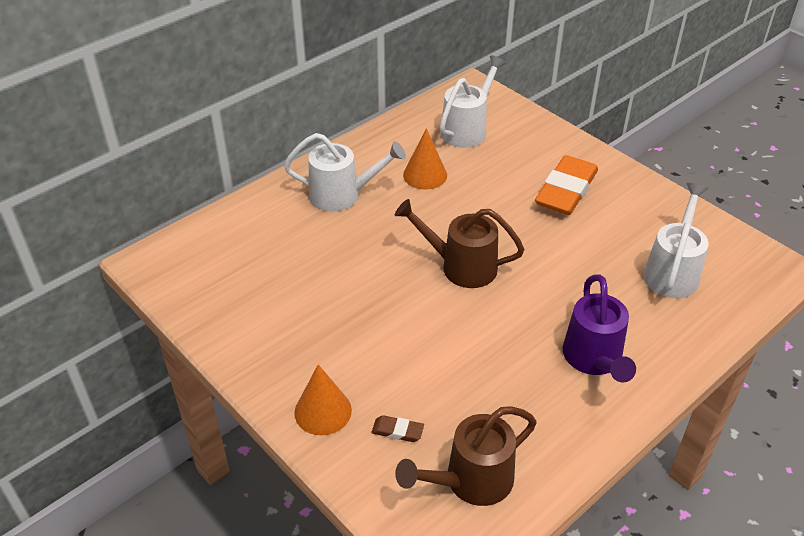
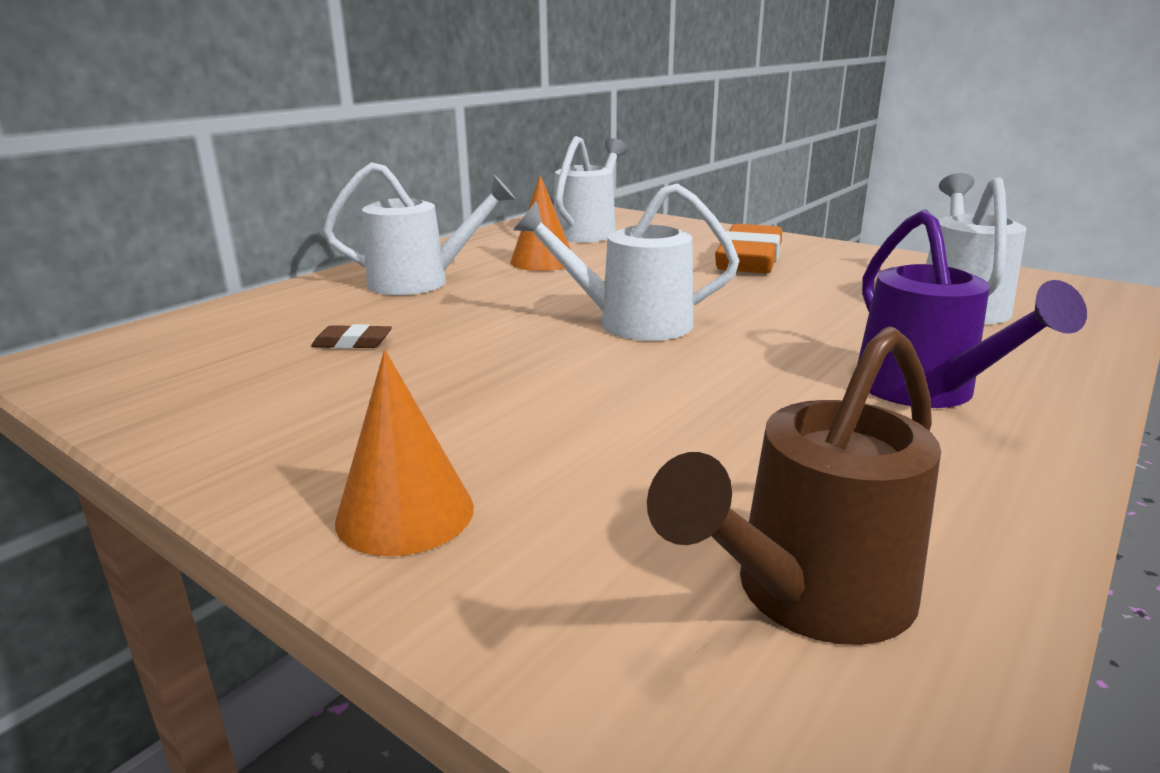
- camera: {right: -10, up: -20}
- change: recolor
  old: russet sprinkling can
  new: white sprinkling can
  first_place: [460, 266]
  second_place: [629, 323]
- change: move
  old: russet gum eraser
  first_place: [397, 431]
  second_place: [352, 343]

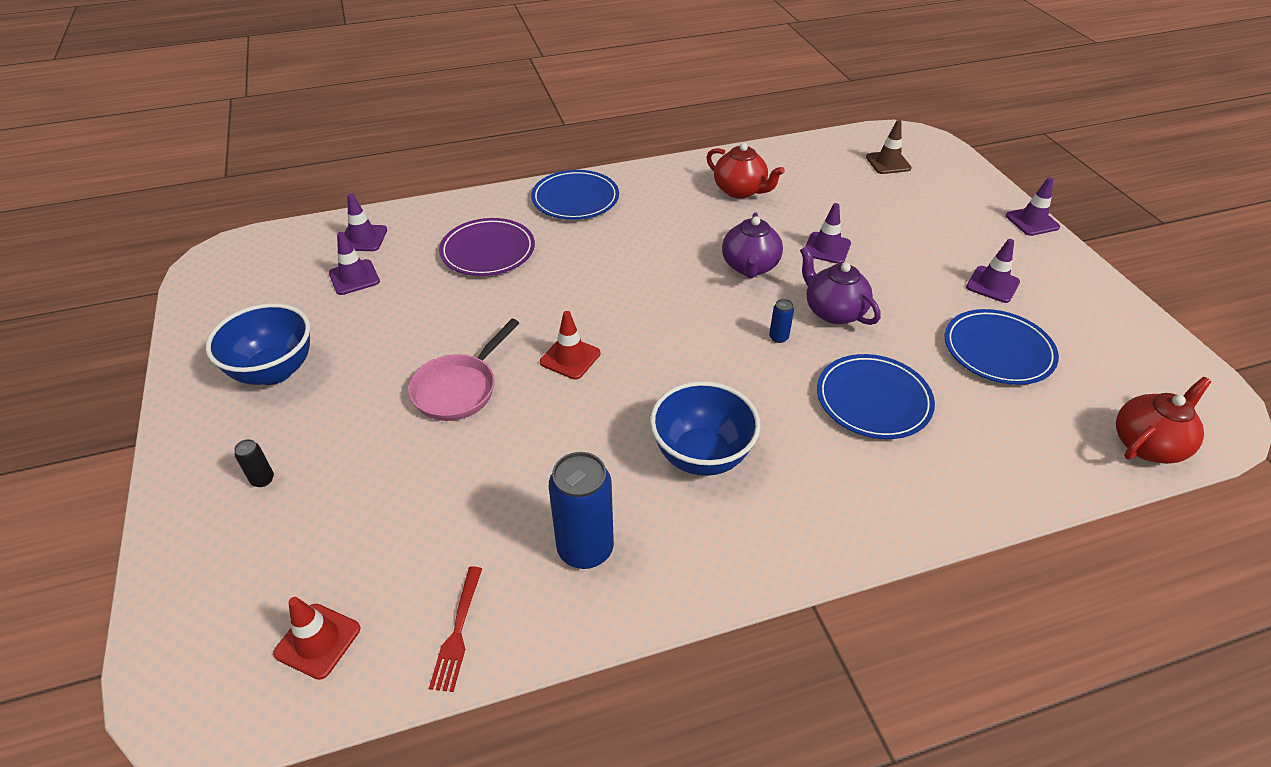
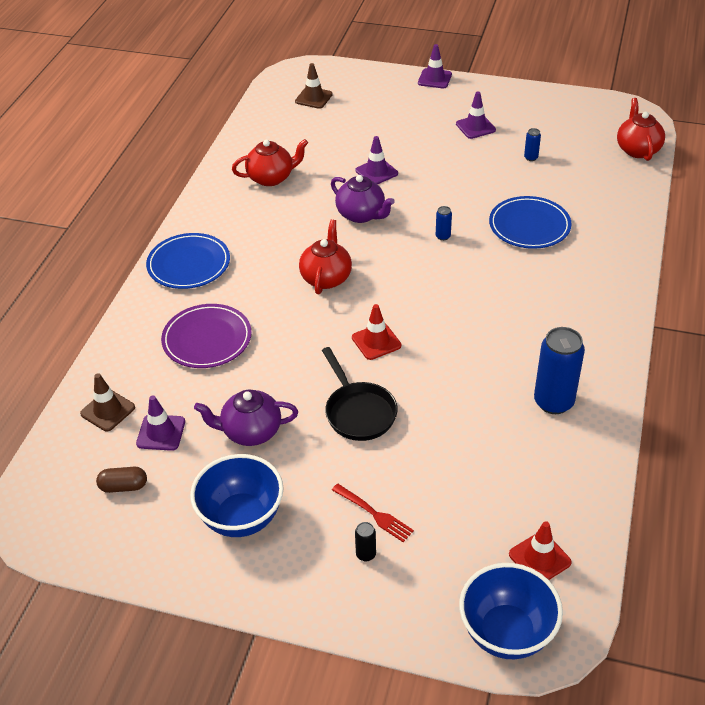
- camera: {right: -55, up: 0}
- change: recolor
  old: purple traffic cone
  new: russet traffic cone
  first_place: [363, 238]
  second_place: [108, 410]
- change: move
  old: purple tea pot
  first_place: [833, 311]
  second_place: [250, 431]
- change: replace
  old: cobalt plate
  new: cobalt can
  first_place: [998, 351]
  second_place: [531, 157]
- change: recolor
  old: rose-pink skillet
  new: black skillet
  first_place: [459, 388]
  second_place: [358, 412]
- change: move
  old: cobalt bowl
  first_place: [701, 456]
  second_place: [506, 632]
- change: move
  old: red dinner fork
  first_place: [457, 632]
  second_place: [374, 514]
- change: insert
  new: red tea pot
  second_place: [326, 278]
- change: insert
  new: russet capsule
  second_place: [123, 486]

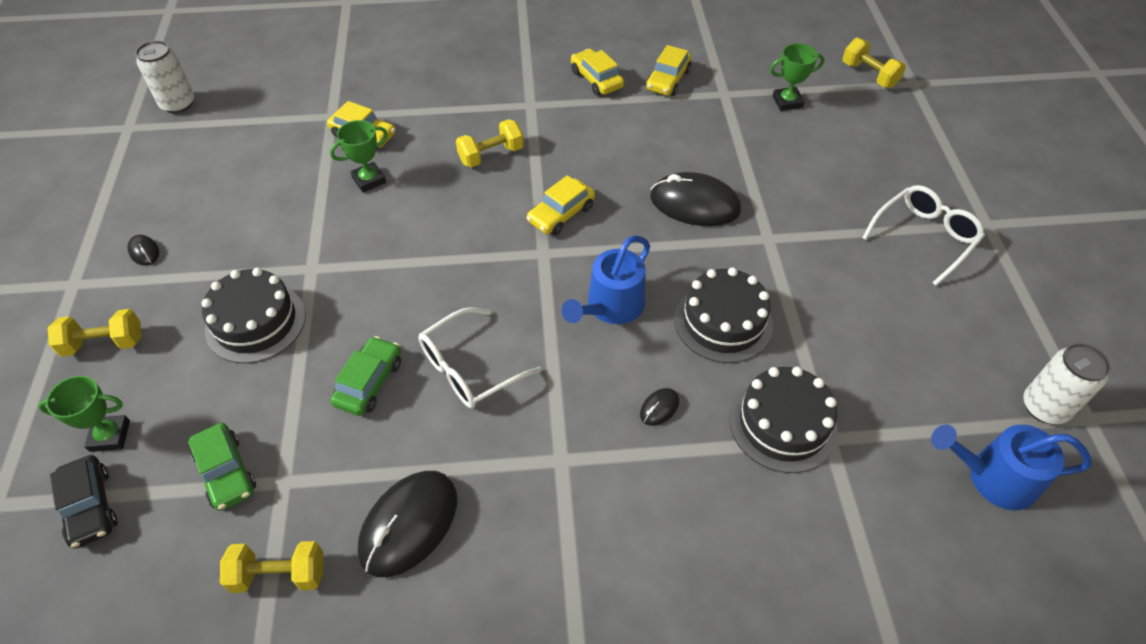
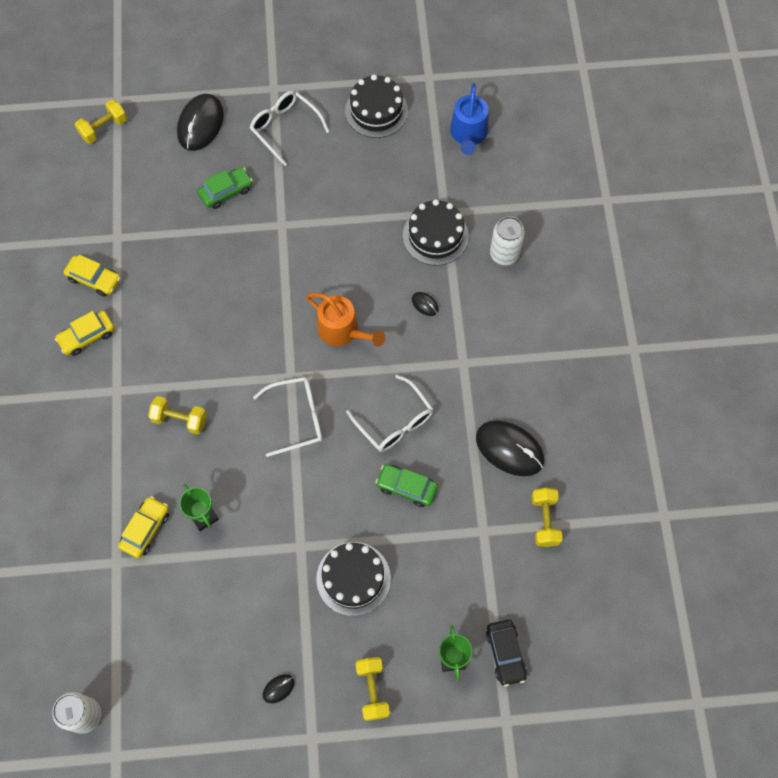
- camera: {right: -90, up: 15}
- change: delete
  old: green prize cup
  first_place: [787, 102]
- change: rotate
  old: bright yellow free weight
  first_place: [491, 155]
  second_place: [180, 419]
  degrees: -45
- change: move
  old: black mouse
  first_place: [694, 204]
  second_place: [200, 124]
- change: delete
  old: bright yellow toy car
  first_place: [561, 214]
- change: recolor
  old: cobalt sprinkling can
  new: orange sprinkling can
  first_place: [611, 306]
  second_place: [342, 331]
- change: move
  old: black cake
  first_place: [723, 322]
  second_place: [376, 111]
- change: move
  old: white can
  first_place: [1044, 407]
  second_place: [504, 254]
- change: move
  old: green toy car
  first_place: [226, 472]
  second_place: [226, 191]
- change: rotate
  old: black toy car
  first_place: [90, 507]
  second_place: [505, 653]
  degrees: 105
- change: insert
  new: white eyeglasses
  second_place: [296, 418]

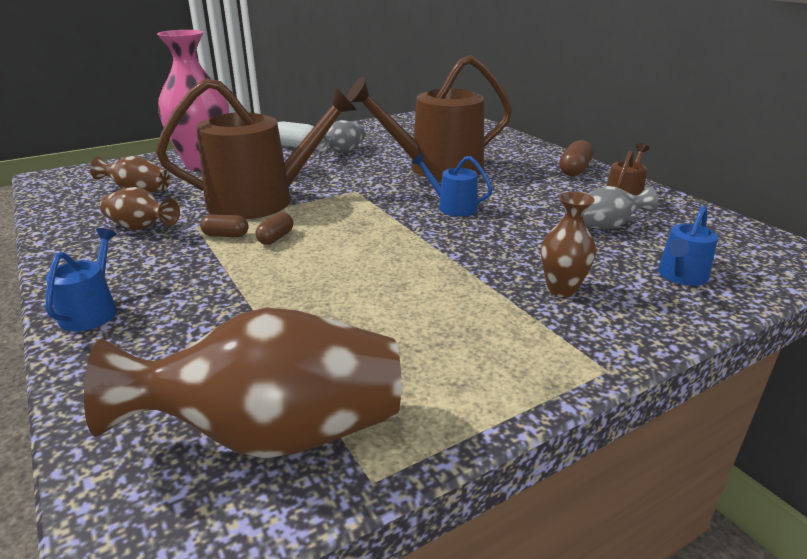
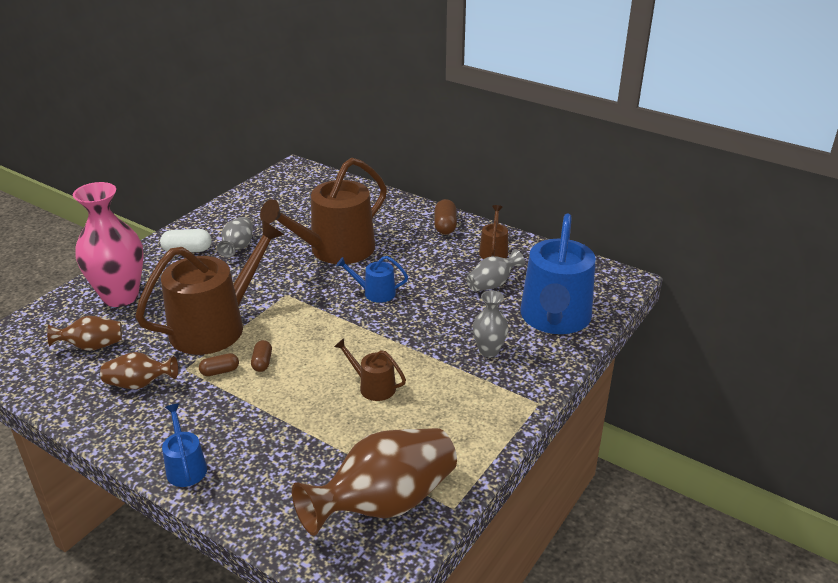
- camera: {right: -25, up: 5}
- change: recolor
  old: russet vase
  new: grey vase
  first_place: [561, 289]
  second_place: [489, 351]
- change: resize
  old: cobalt sprinkling can
  first_place: [681, 276]
  second_place: [555, 318]
  factor: 2.21
- change: insert
  new: russet sprinkling can
  second_place: [373, 386]

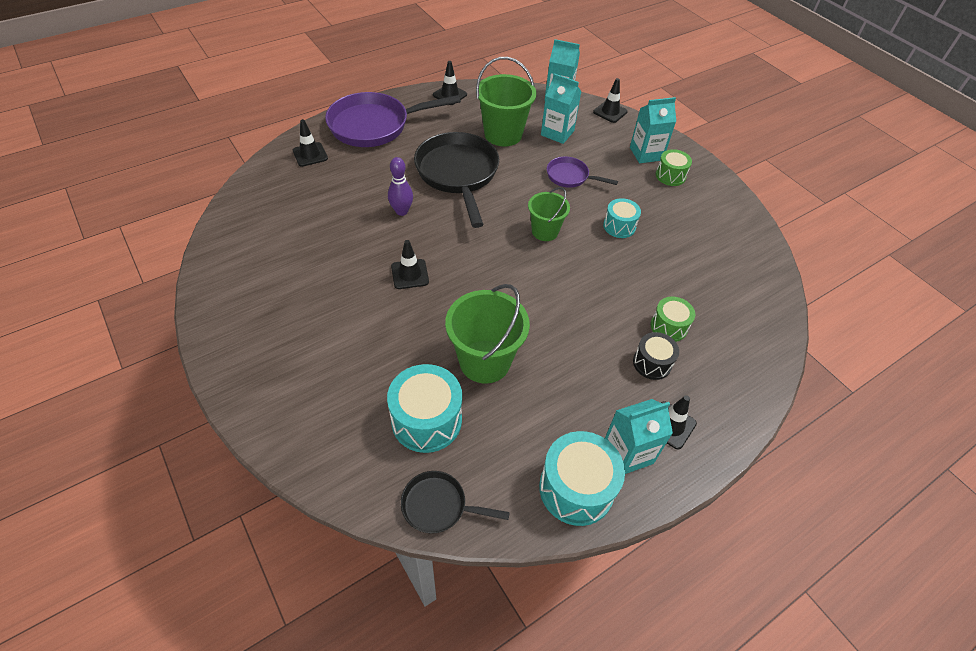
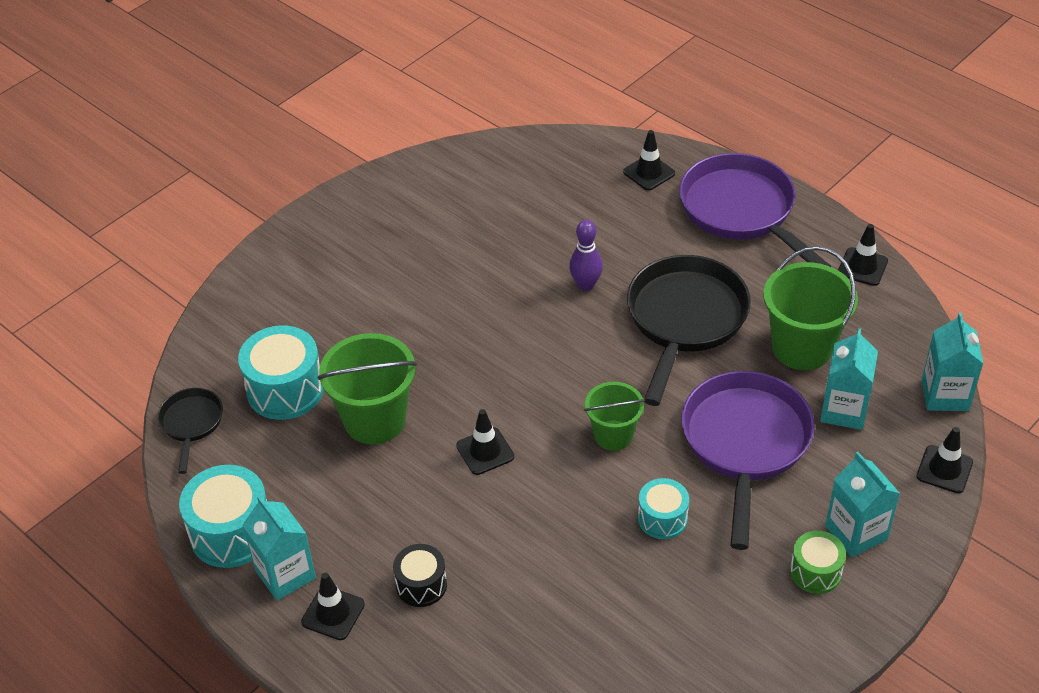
- camera: {right: 80, up: -5}
- change: rotate
  old: black skillet
  first_place: [458, 174]
  second_place: [684, 320]
  degrees: -45
- change: resize
  old: purple skillet
  first_place: [570, 177]
  second_place: [745, 444]
  factor: 1.98
- change: move
  old: black traffic cone
  first_place: [410, 274]
  second_place: [485, 451]
- change: delete
  old: green toy drum
  first_place: [668, 326]

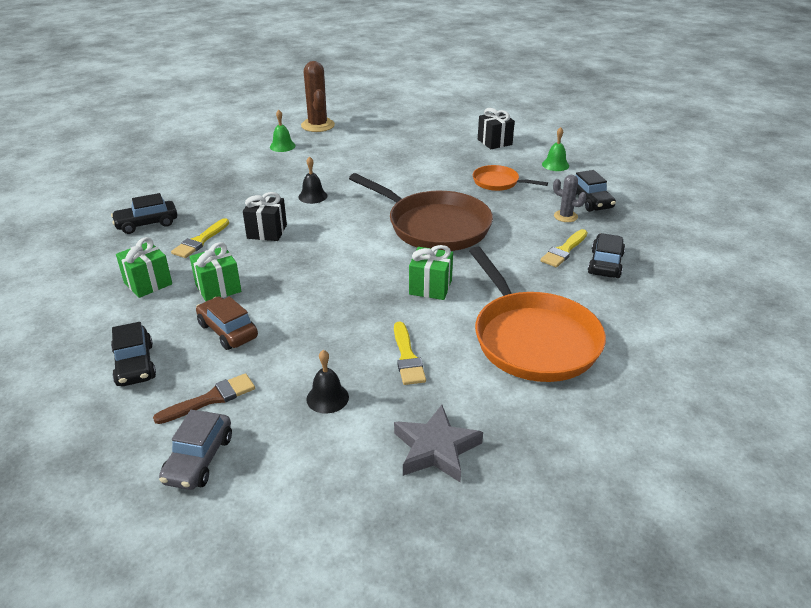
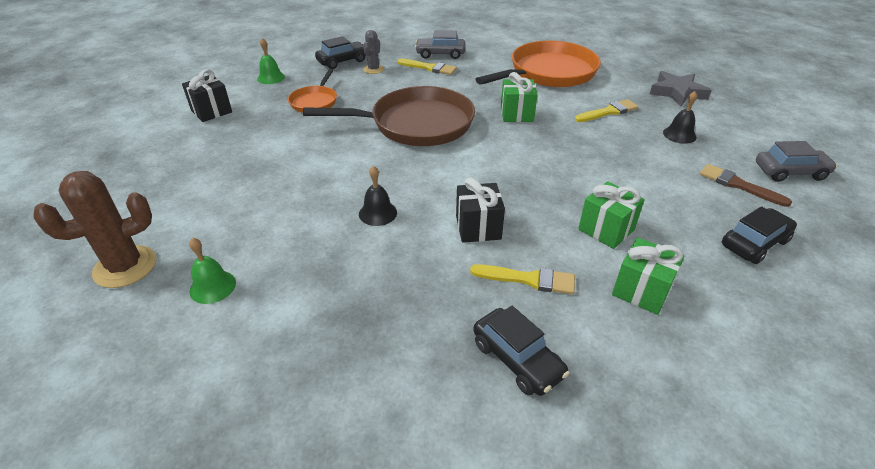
- camera: {right: -105, up: 5}
- change: rotate
  old: russet skillet
  first_place: [434, 226]
  second_place: [416, 124]
  degrees: 60
- change: recolor
  old: black toy car
  new: grey toy car
  first_place: [605, 264]
  second_place: [440, 54]
- change: delete
  old: russet toy car
  first_place: [228, 331]

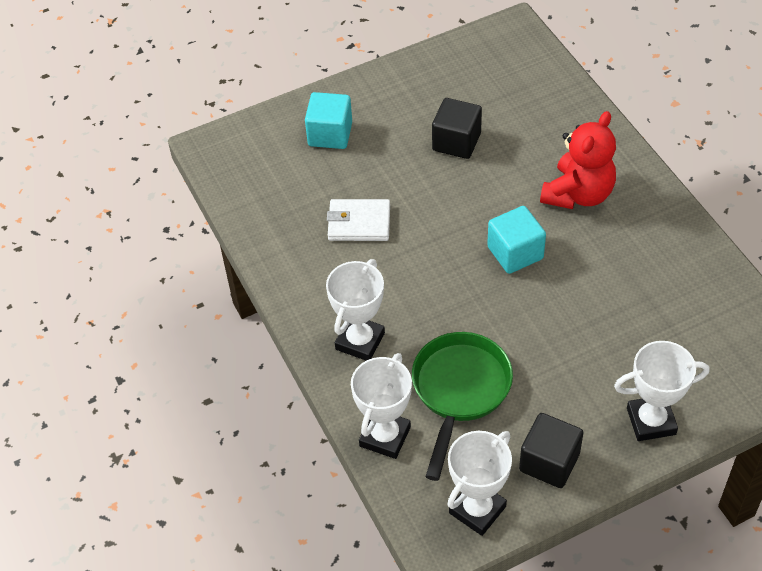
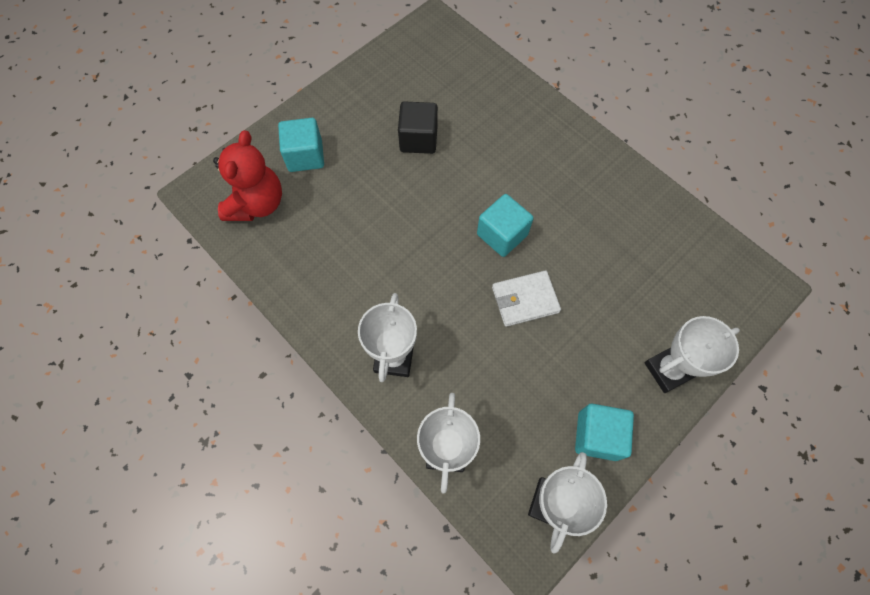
- camera: {right: -20, up: 15}
- change: move
  old: red stuffed bear
  first_place: [578, 194]
  second_place: [257, 203]
- change: move
  old: white wallet
  first_place: [359, 223]
  second_place: [525, 300]
- change: delete
  old: green skillet
  first_place: [459, 391]
- change: recolor
  old: black block
  new: turquoise block
  first_place: [549, 462]
  second_place: [597, 435]

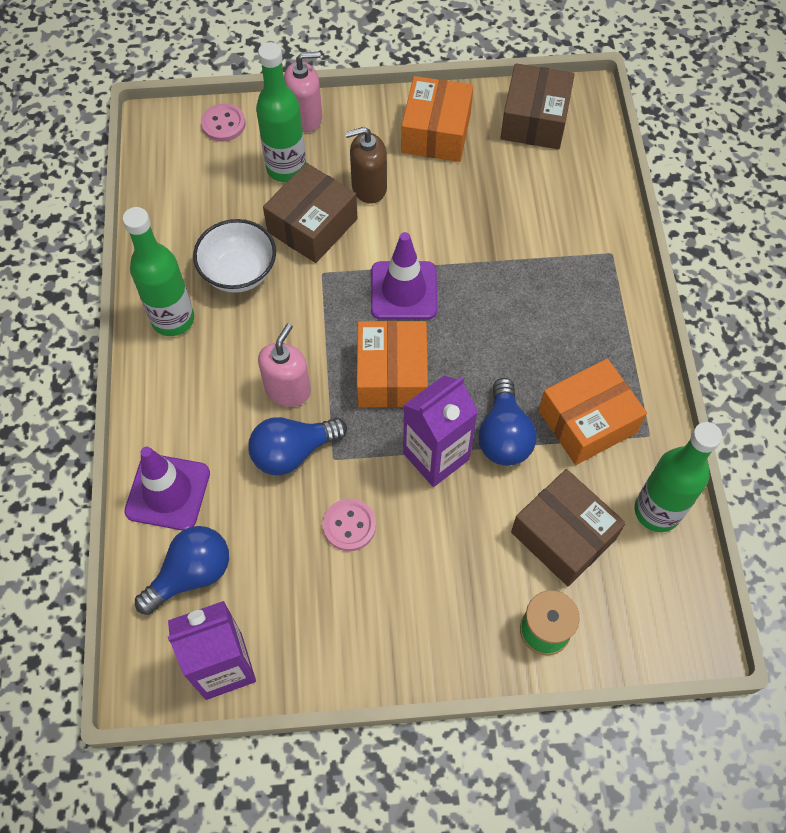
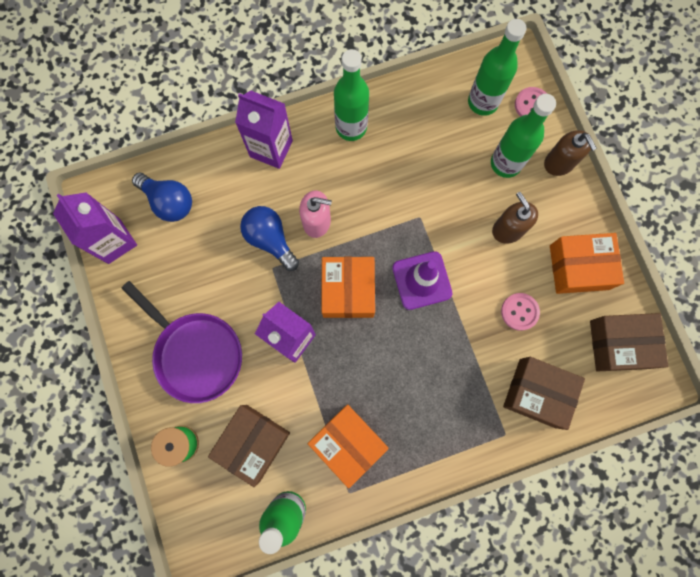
- camera: {right: 75, up: 15}
- change: recolor
  old: rose-pink pump bottle
  new: russet pump bottle
  first_place: [305, 117]
  second_place: [559, 163]
- change: move
  old: russet package
  first_place: [312, 225]
  second_place: [537, 393]
- change: delete
  old: white bowl
  first_place: [239, 272]
- change: rotate
  old: orange package
  first_place: [392, 375]
  second_place: [348, 290]
  degrees: -75
- change: delete
  old: cobalt bulb
  first_place: [504, 436]
- change: delete
  old: purple traffic cone
  first_place: [168, 492]
- change: move
  old: rose-pink button
  first_place: [349, 525]
  second_place: [519, 312]
- change: insert
  new: green flask
  second_place: [483, 102]
- change: insert
  new: purple juice carton
  second_place: [271, 148]
- change: insert
  new: purple skillet
  second_place: [195, 353]

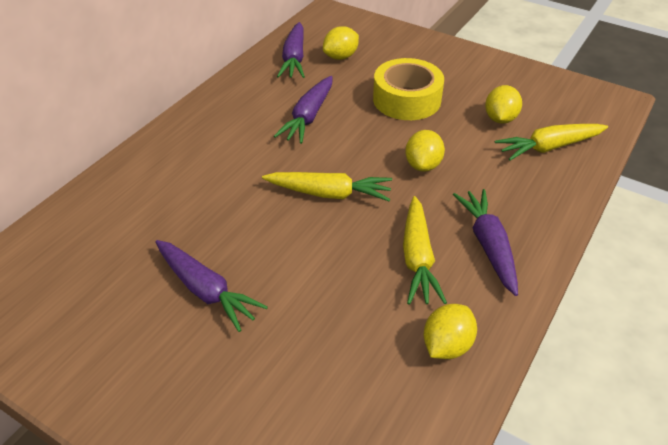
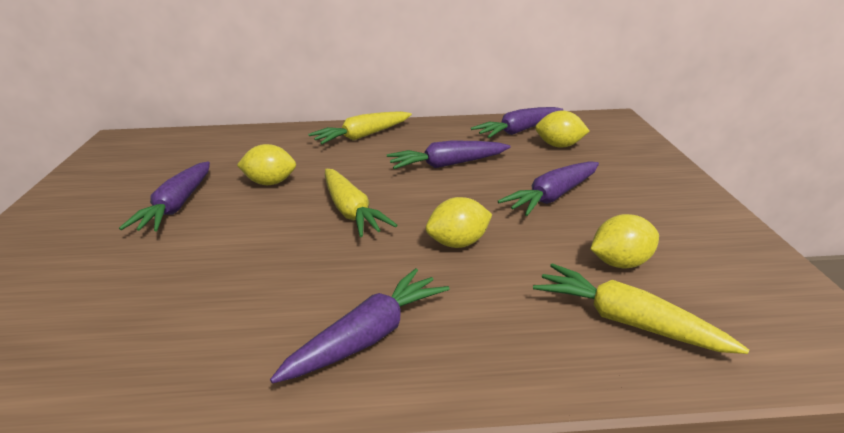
- camera: {right: 55, up: -15}
- change: replace
  old: bright yellow sticky tape
  new: purple carrot
  first_place: [406, 99]
  second_place: [552, 197]
- change: move
  old: bright yellow carrot
  first_place: [418, 258]
  second_place: [362, 136]
- change: move
  old: bright yellow lemon
  first_place: [446, 345]
  second_place: [270, 183]

